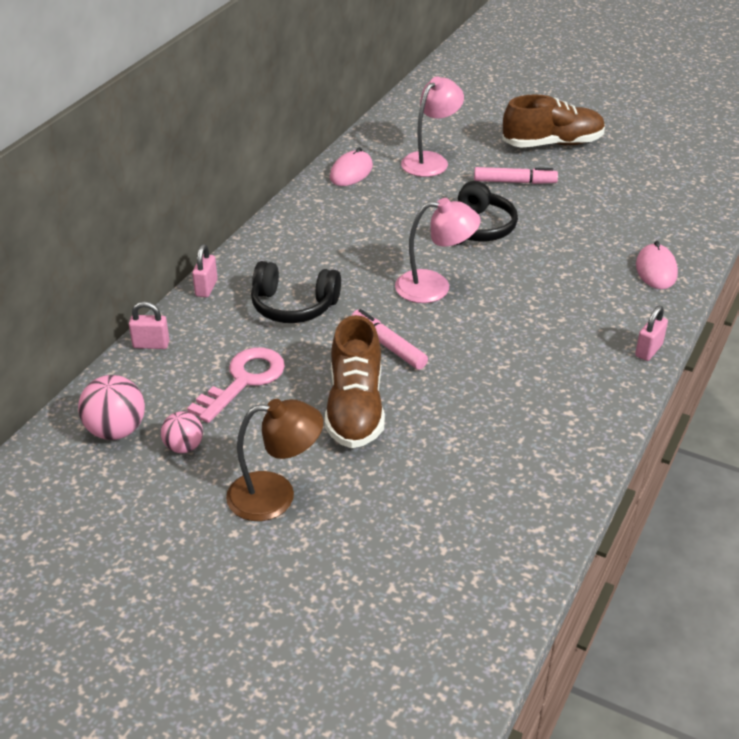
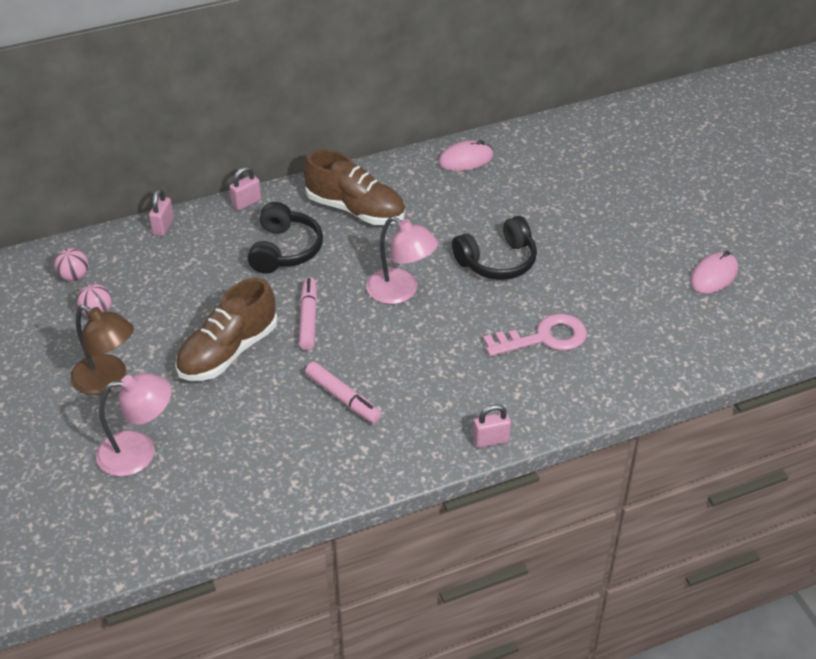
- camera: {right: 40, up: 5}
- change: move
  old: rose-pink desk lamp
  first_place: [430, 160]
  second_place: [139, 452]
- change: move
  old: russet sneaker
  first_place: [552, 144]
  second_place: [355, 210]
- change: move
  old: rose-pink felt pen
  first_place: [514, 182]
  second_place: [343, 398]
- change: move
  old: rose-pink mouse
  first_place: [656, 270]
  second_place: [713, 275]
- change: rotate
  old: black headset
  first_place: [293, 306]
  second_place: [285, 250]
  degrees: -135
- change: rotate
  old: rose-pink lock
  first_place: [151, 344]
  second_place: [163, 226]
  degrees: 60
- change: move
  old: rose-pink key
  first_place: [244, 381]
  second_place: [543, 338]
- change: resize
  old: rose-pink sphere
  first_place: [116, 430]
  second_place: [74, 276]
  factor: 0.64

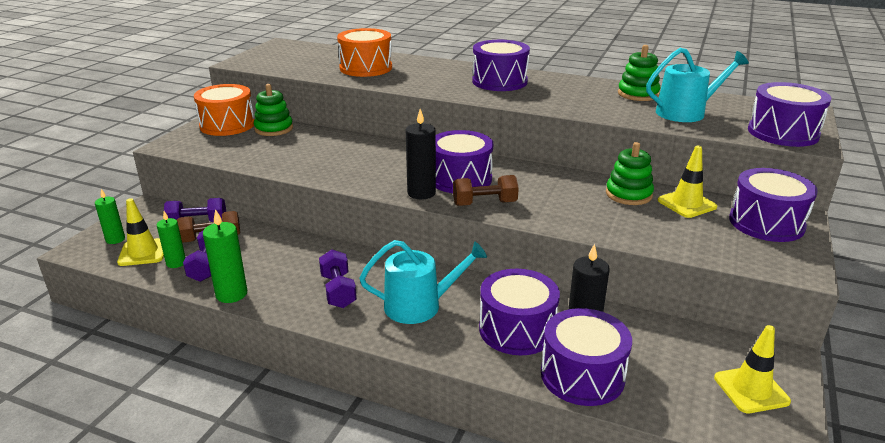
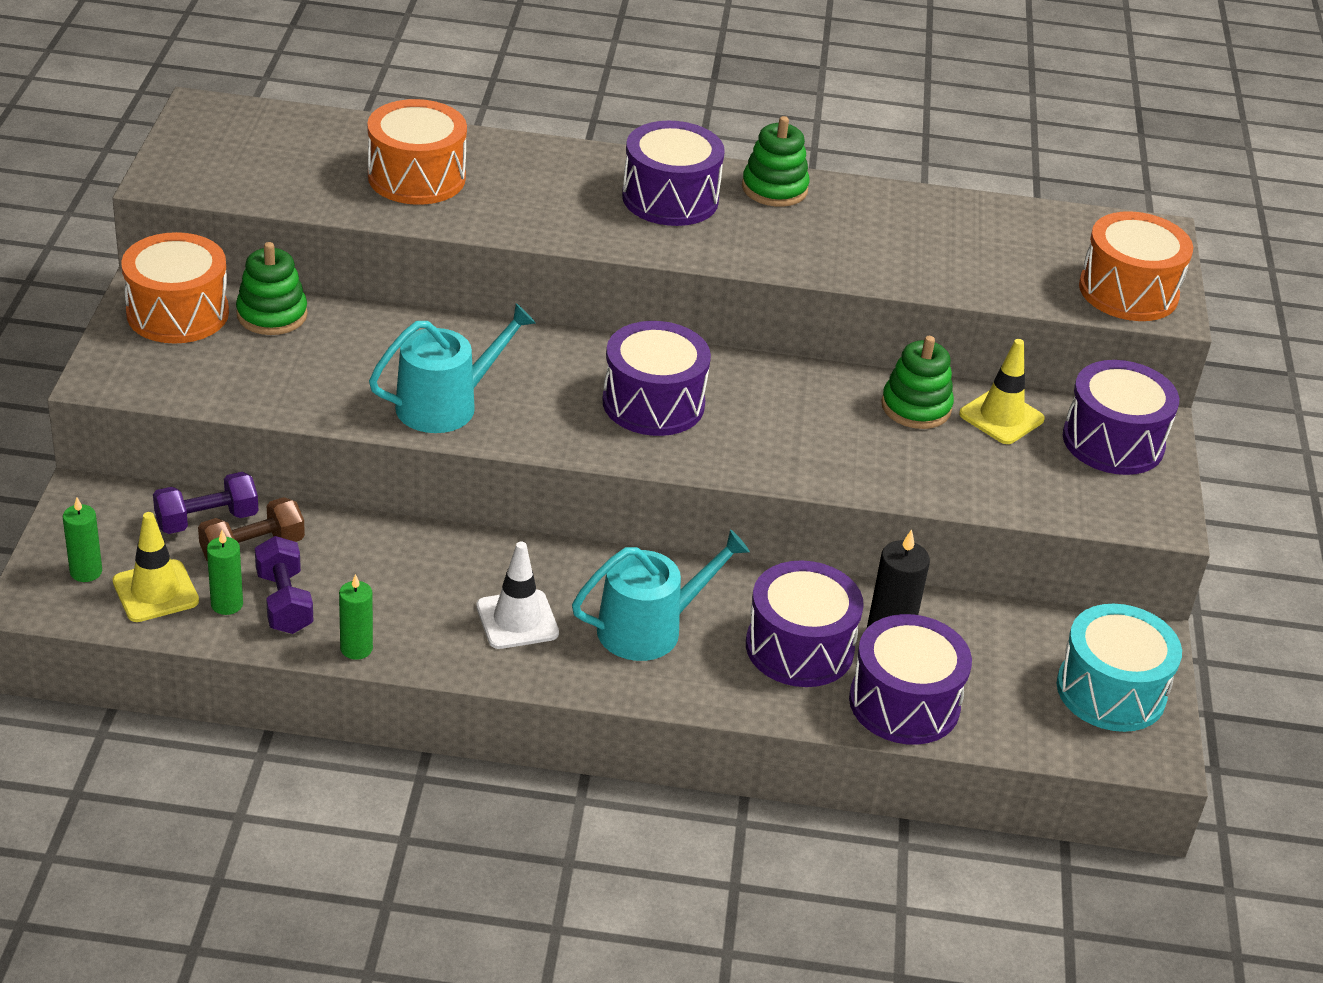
- camera: {right: -20, up: 10}
- change: move
  old: green ring stacker
  first_place: [638, 94]
  second_place: [774, 189]
- change: move
  old: turquoise sprinkling can
  first_place: [686, 112]
  second_place: [445, 405]
- change: recolor
  old: purple toy drum
  new: orange toy drum
  first_place: [783, 133]
  second_place: [1128, 291]
- change: delete
  old: black candle
  first_place: [421, 193]
- change: delete
  old: russet free weight
  first_place: [484, 203]
- change: resize
  old: green candle
  first_place: [231, 294]
  second_place: [356, 648]
  factor: 0.66
- change: replace
  old: purple free weight
  new: white traffic cone
  first_place: [338, 291]
  second_place: [517, 620]
- change: replace
  old: bright yellow traffic cone
  new: turquoise toy drum
  first_place: [751, 389]
  second_place: [1111, 691]

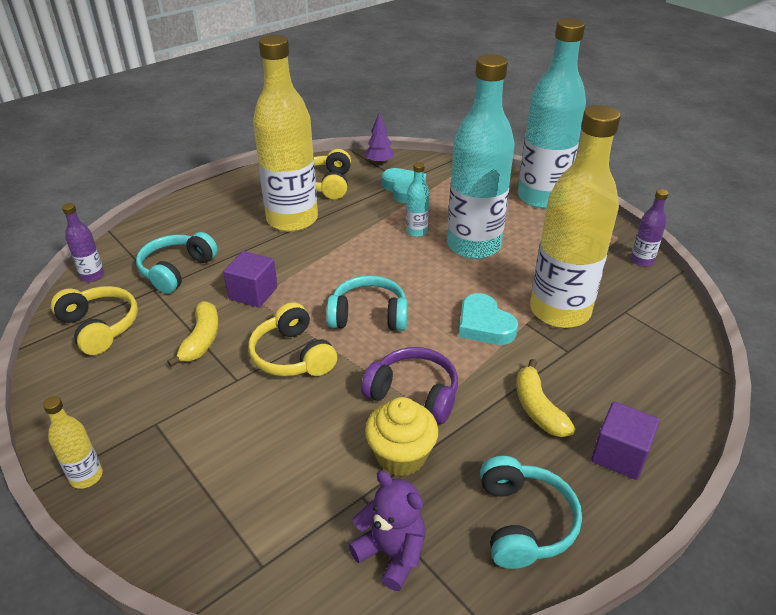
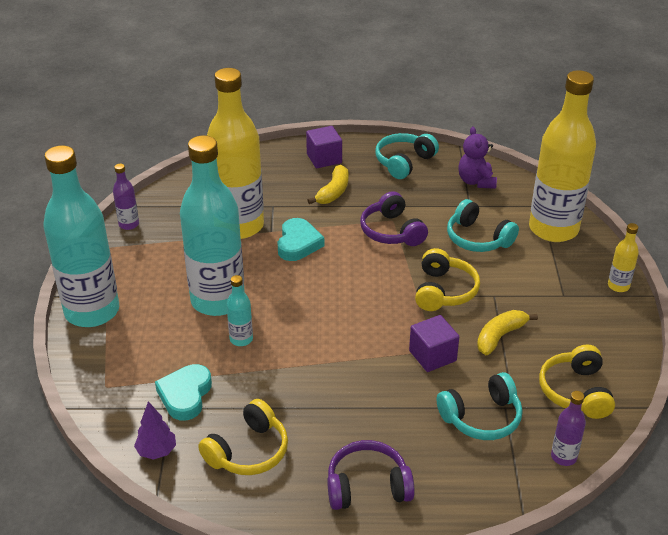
- camera: {right: -140, up: 0}
- change: move
  old: bright yellow flask
  first_place: [292, 219]
  second_place: [553, 229]
- change: move
  old: turquoise headset
  first_place: [368, 316]
  second_place: [478, 239]
- change: delete
  old: bright yellow fairy cake
  first_place: [401, 455]
- change: insert
  new: purple headset
  second_place: [367, 486]

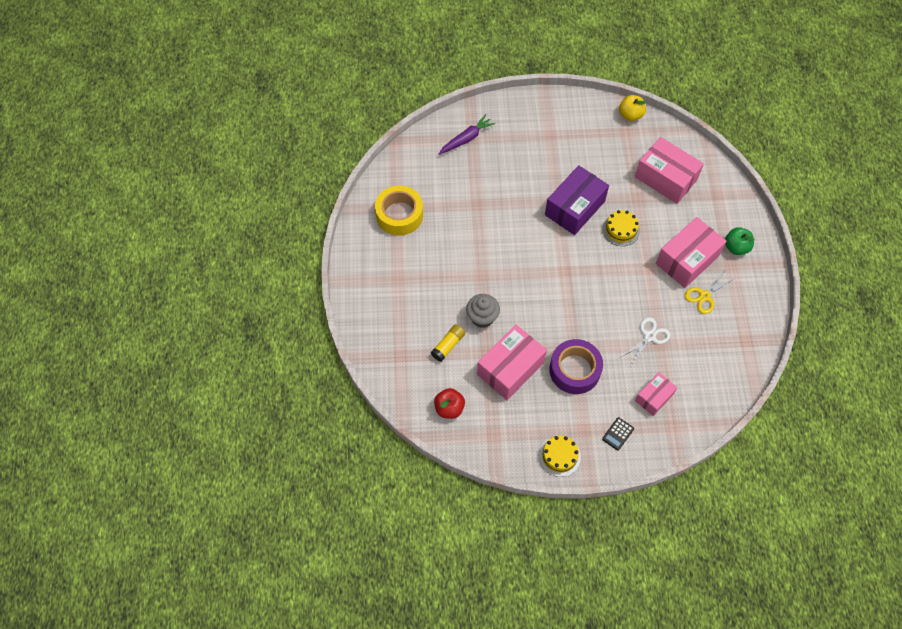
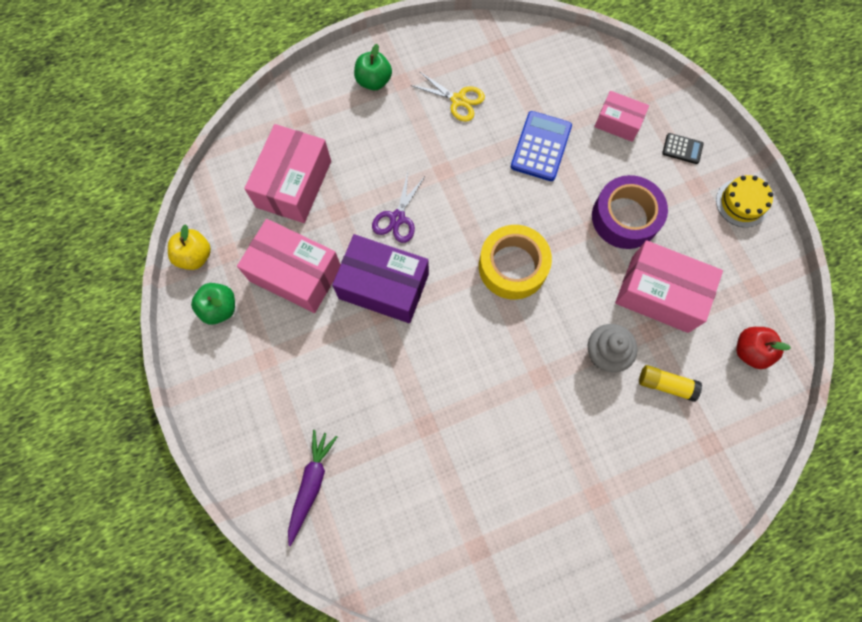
- camera: {right: -110, up: 10}
- change: rotate
  old: purple carrot
  first_place: [466, 139]
  second_place: [311, 484]
  degrees: 75
- change: move
  old: bright yellow sticky tape
  first_place: [399, 215]
  second_place: [512, 266]
- change: replace
  old: bright yellow cake
  new: purple scissors
  first_place: [621, 230]
  second_place: [397, 218]
- change: move
  old: rose-pink package
  first_place: [687, 260]
  second_place: [295, 274]
- change: replace
  old: white scissors
  new: cobalt adding machine
  first_place: [649, 336]
  second_place: [541, 146]
- change: insert
  new: green apple fruit
  second_place: [219, 308]

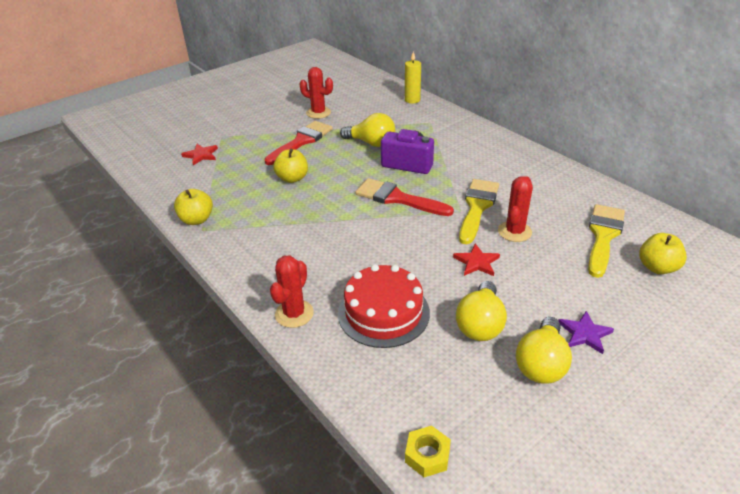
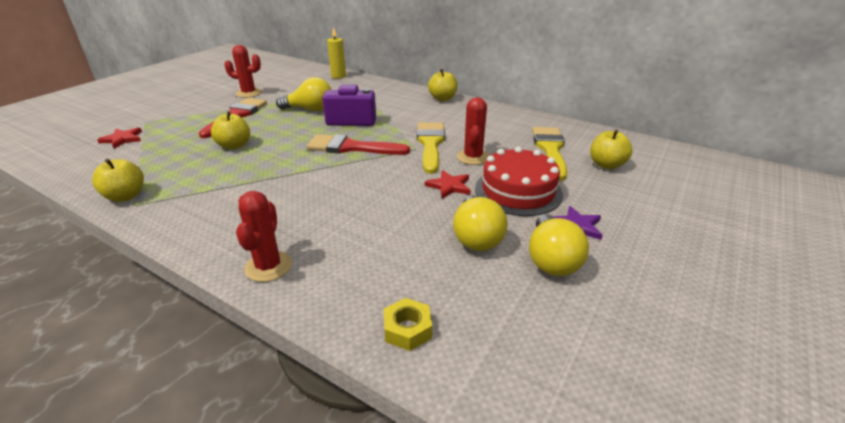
- camera: {right: -20, up: -5}
- change: move
  old: red cake
  first_place: [383, 312]
  second_place: [518, 191]
- change: move
  old: bright yellow hex nut
  first_place: [427, 455]
  second_place: [407, 329]
- change: insert
  new: bright yellow apple fruit
  second_place: [442, 98]

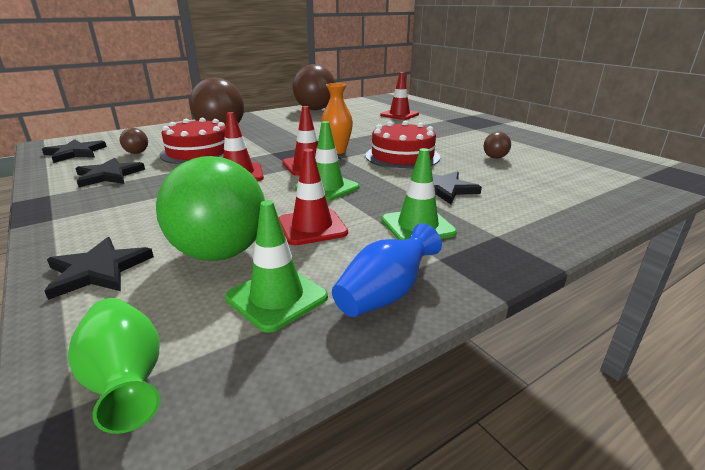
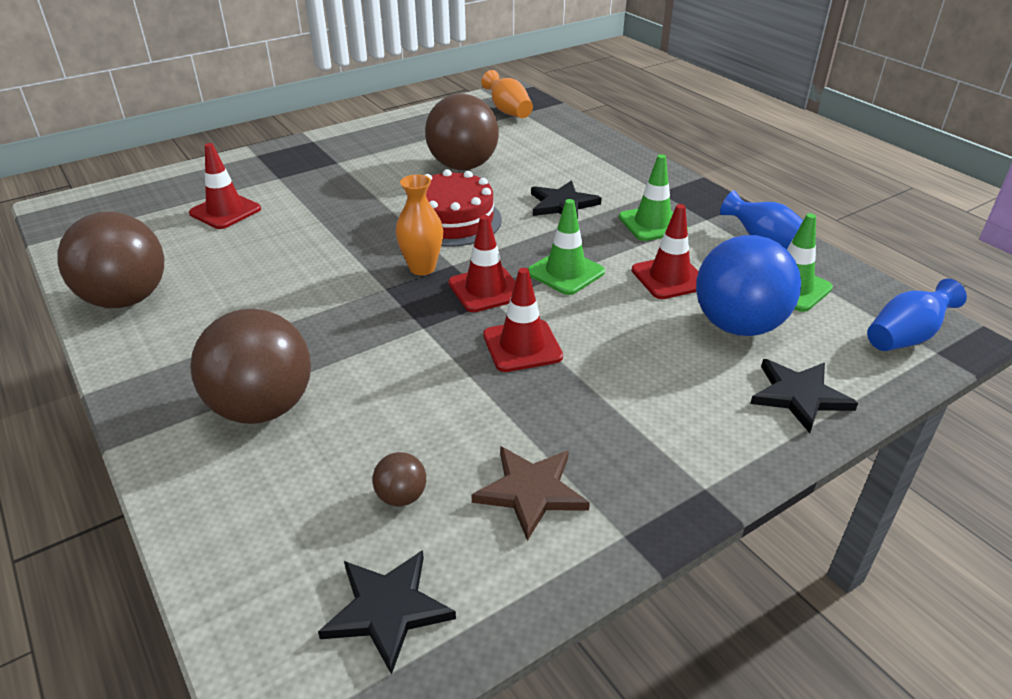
- camera: {right: -90, up: 10}
- change: delete
  old: red cake
  first_place: [198, 152]
- change: resize
  old: russet sphere
  first_place: [495, 157]
  second_place: [463, 166]
  factor: 2.35
- change: recolor
  old: green sphere
  new: cobalt sphere
  first_place: [220, 253]
  second_place: [738, 325]
- change: recolor
  old: black star shape
  new: russet star shape
  first_place: [109, 175]
  second_place: [531, 491]
- change: recolor
  old: green vase
  new: cobalt vase
  first_place: [126, 380]
  second_place: [905, 337]
- change: insert
  new: orange vase
  second_place: [508, 111]

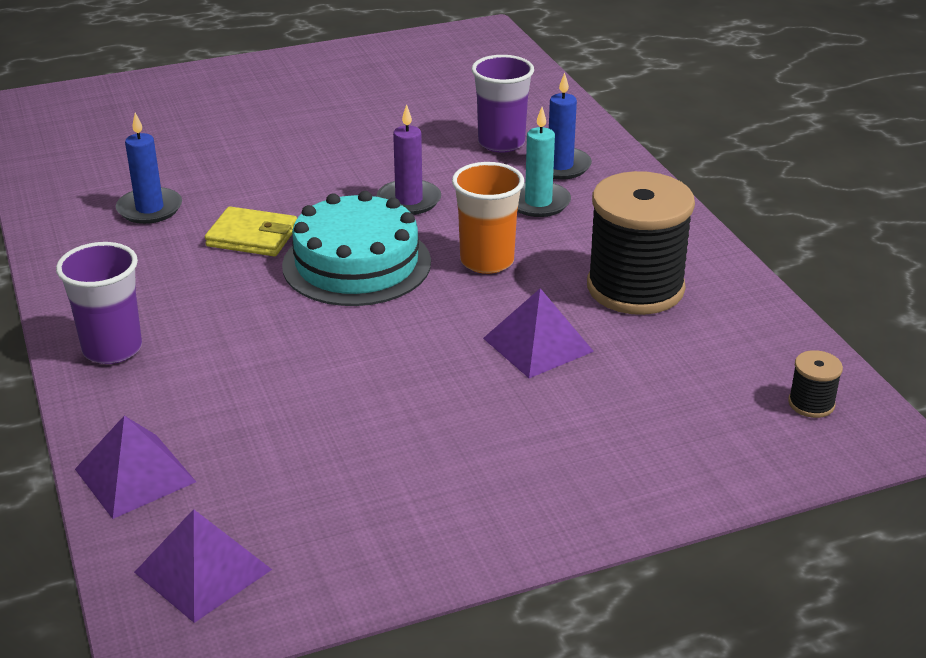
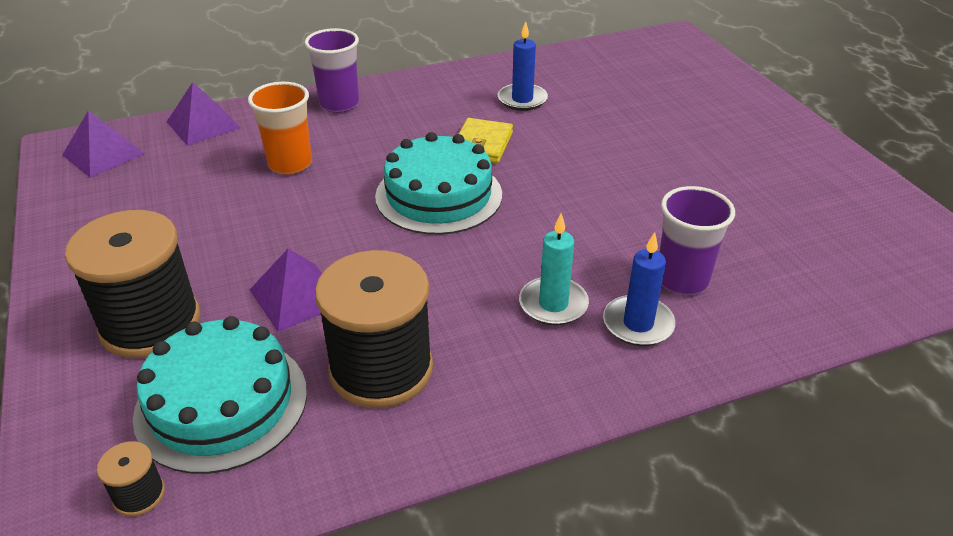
- camera: {right: 90, up: 5}
- change: delete
  old: purple candle
  first_place: [409, 200]
- change: move
  old: orange tumbler
  first_place: [487, 261]
  second_place: [290, 164]
- change: insert
  new: black reel of thread
  second_place: [150, 323]
- change: insert
  new: turquoise cake
  second_place: [221, 403]

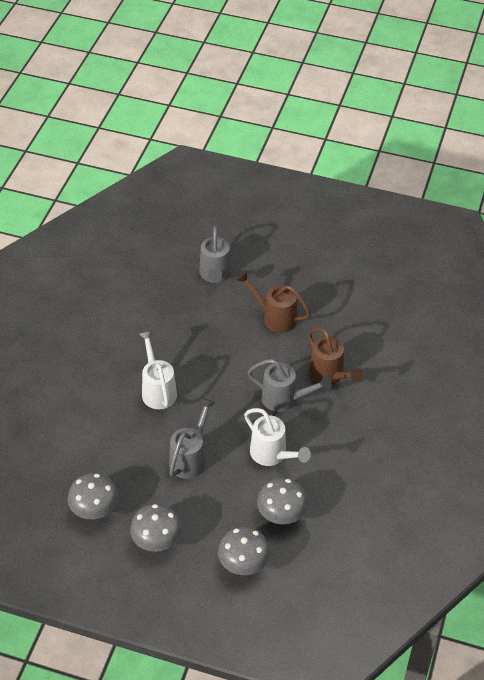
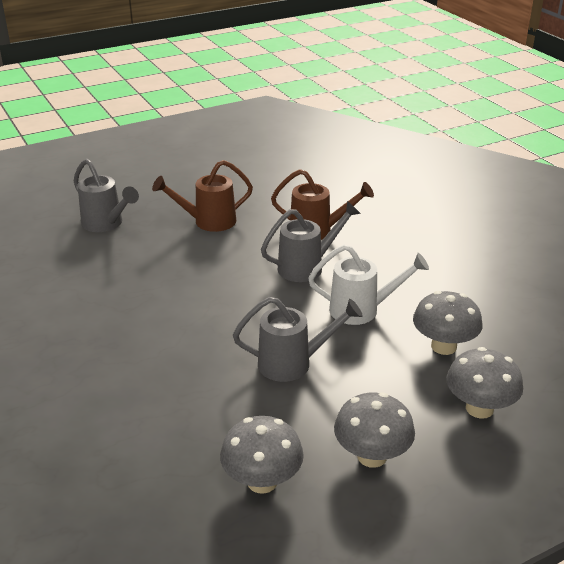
- camera: {right: -45, up: -15}
- change: delete
  old: white sprinkling can
  first_place: [157, 390]
- change: rotate
  old: grey sprinkling can
  first_place: [190, 458]
  second_place: [292, 363]
  degrees: 105

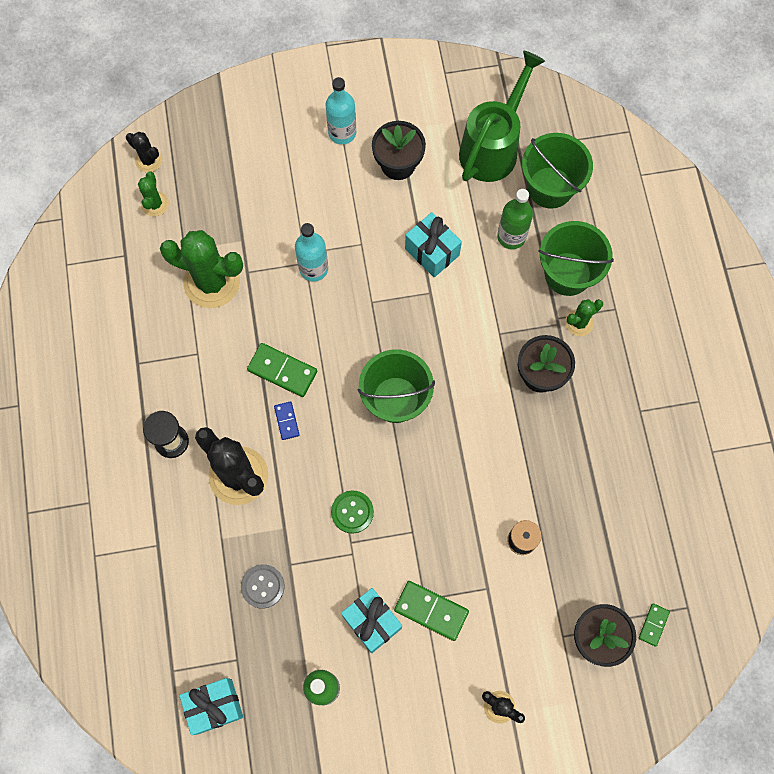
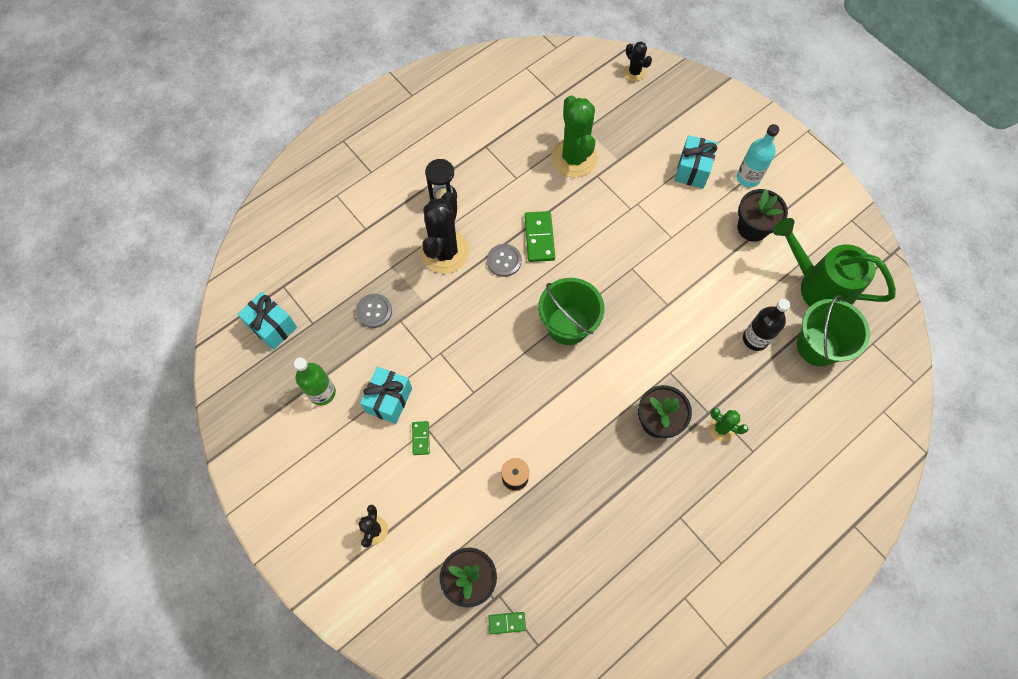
- camera: {right: 60, up: -5}
- change: rotate
  old: green sprinkling can
  first_place: [493, 147]
  second_place: [818, 286]
  degrees: -150
- change: rotate
  old: black cactus
  first_place: [148, 160]
  second_place: [634, 72]
  degrees: -45
- change: delete
  old: green cactus
  first_place: [155, 204]
- change: recolor
  old: green flask
  new: black flask
  first_place: [511, 236]
  second_place: [755, 339]
- change: move
  old: turquoise gift
  first_place: [432, 252]
  second_place: [692, 170]
- change: delete
  old: green sand bucket
  first_place: [567, 274]
- change: delete
  old: turquoise flask
  first_place: [313, 268]
- change: replace
  old: cobalt domino
  new: grey button
  first_place: [286, 421]
  second_place: [504, 261]
- change: delete
  old: green button
  first_place: [352, 512]
- change: resize
  old: green domino
  first_place: [431, 611]
  second_place: [420, 438]
  factor: 0.56

